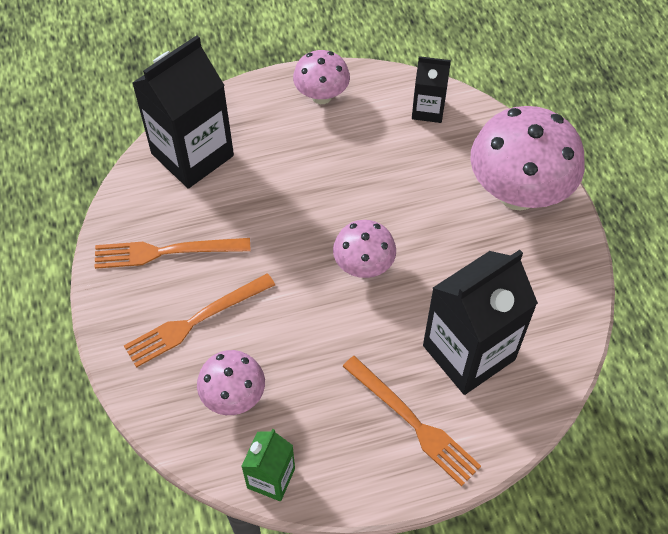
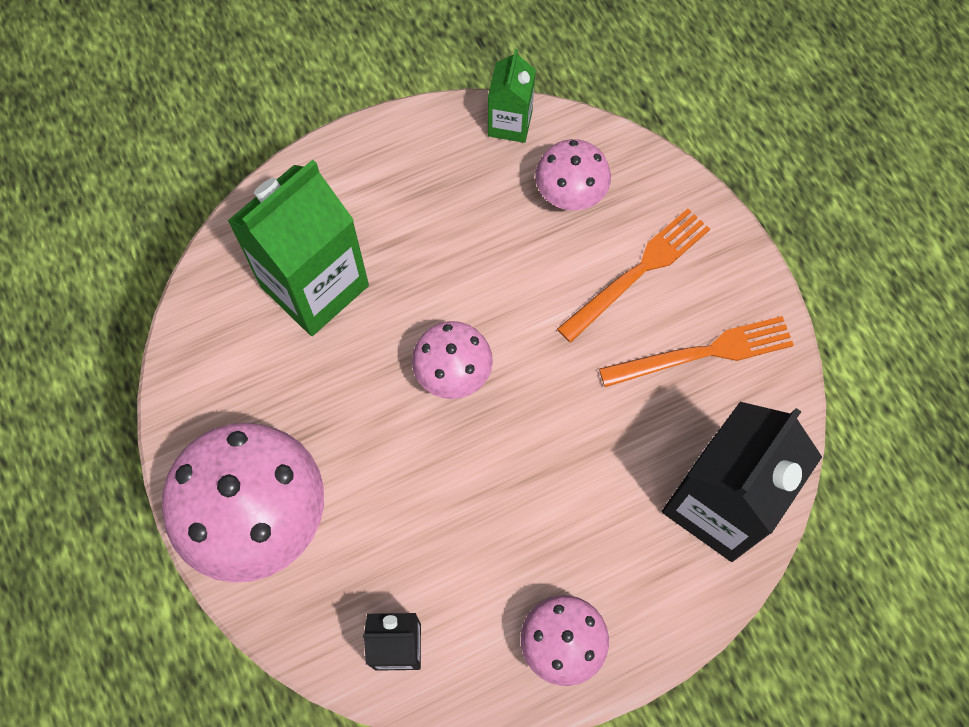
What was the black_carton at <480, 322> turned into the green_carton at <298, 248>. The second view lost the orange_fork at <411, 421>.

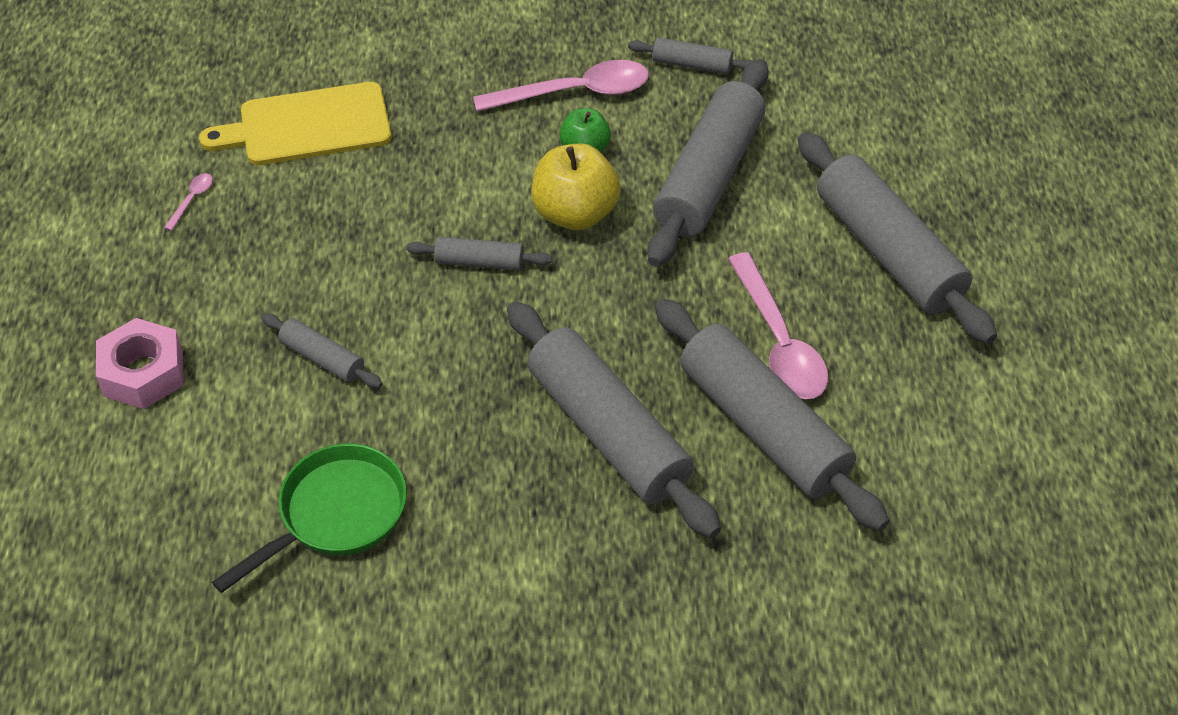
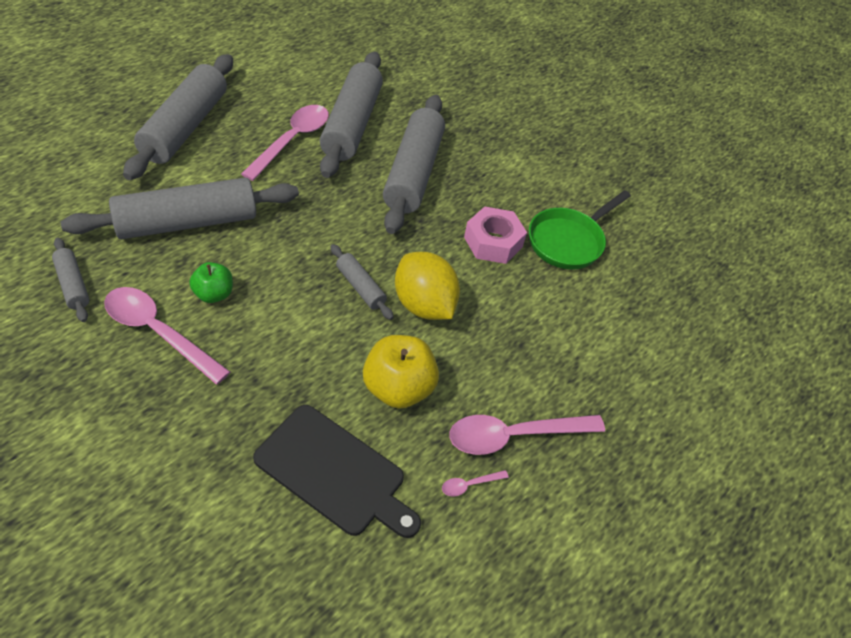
What was the yellow_cutting_board at <295, 123> turned into the black_cutting_board at <337, 471>. The yellow_apple ended up elsewhere, having gone from <576, 187> to <401, 372>. The second view gained the yellow_lemon at <427, 286>. The second view gained the pink_spoon at <527, 435>. The pink_nut ended up elsewhere, having gone from <140, 363> to <495, 235>. The green_pan at <309, 518> ended up facing another way, 45 degrees counterclockwise from before. The second view lost the grey_rolling_pin at <321, 351>.

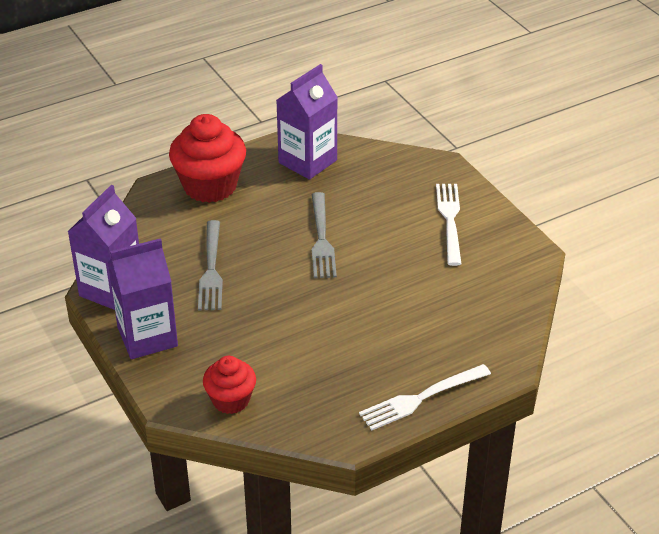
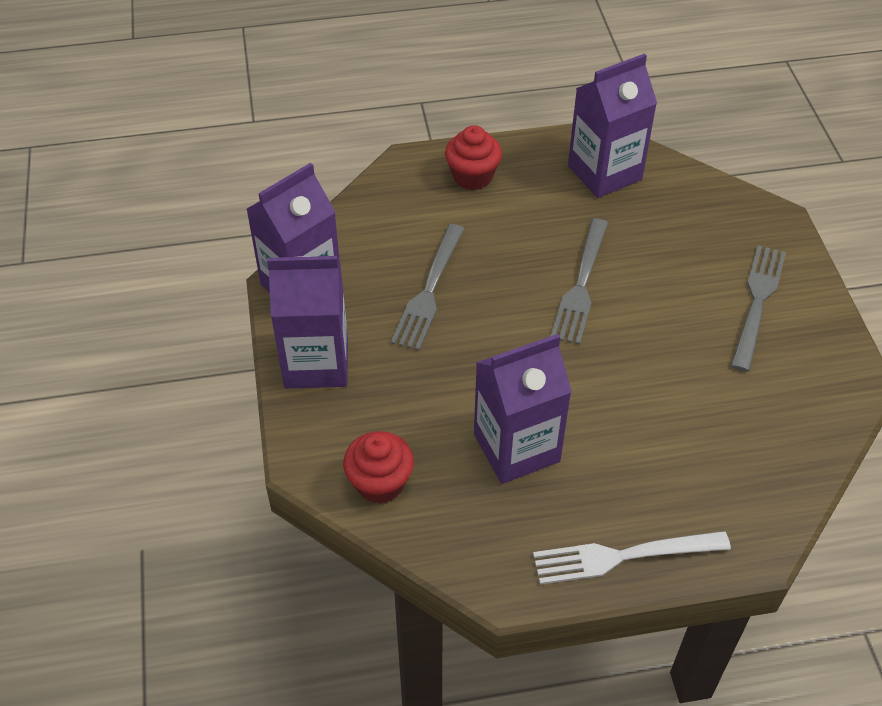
The size of the red_cupcake at <207, 158> changed by a factor of 0.59. The second view gained the purple_carton at <523, 409>. What was the white_fork at <448, 225> turned into the grey_fork at <758, 308>.

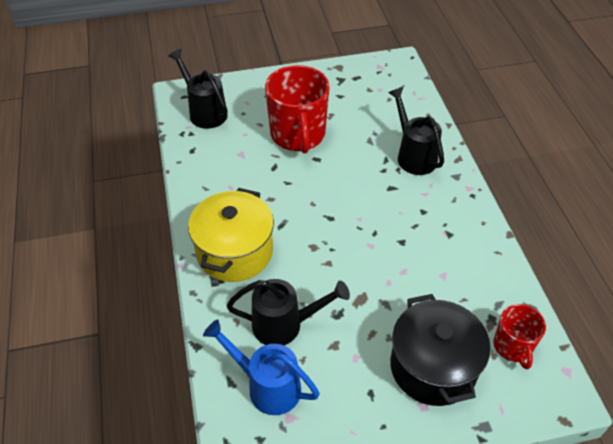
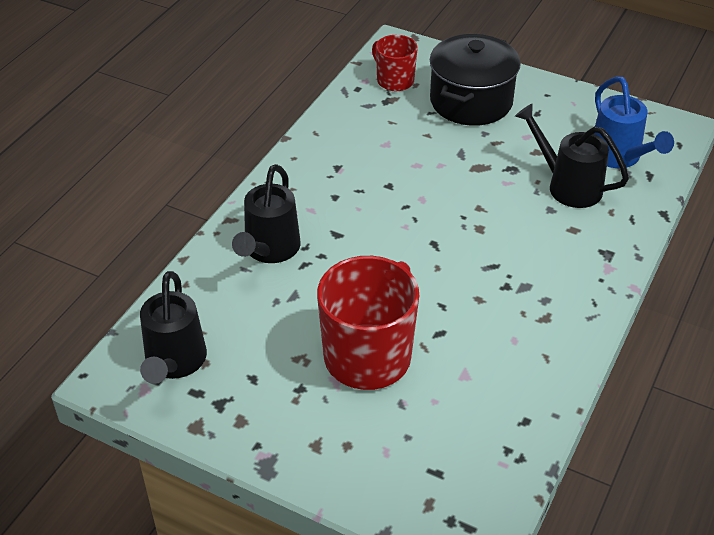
The black_watering_can ended up elsewhere, having gone from <198, 89> to <173, 327>. The red_mug at <519, 336> ended up facing another way, 75 degrees counterclockwise from before. The second view lost the yellow_pot at <231, 235>.

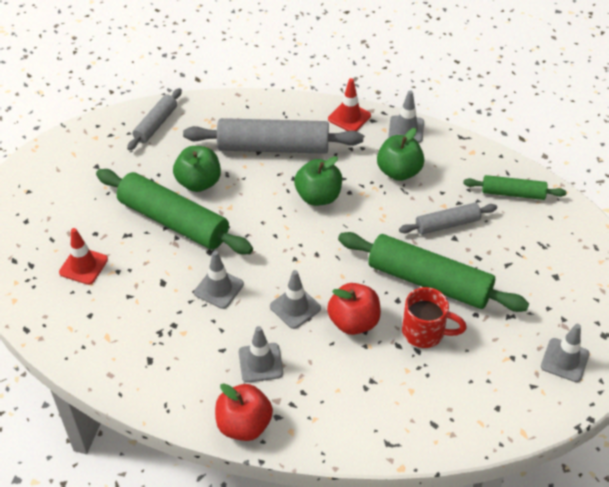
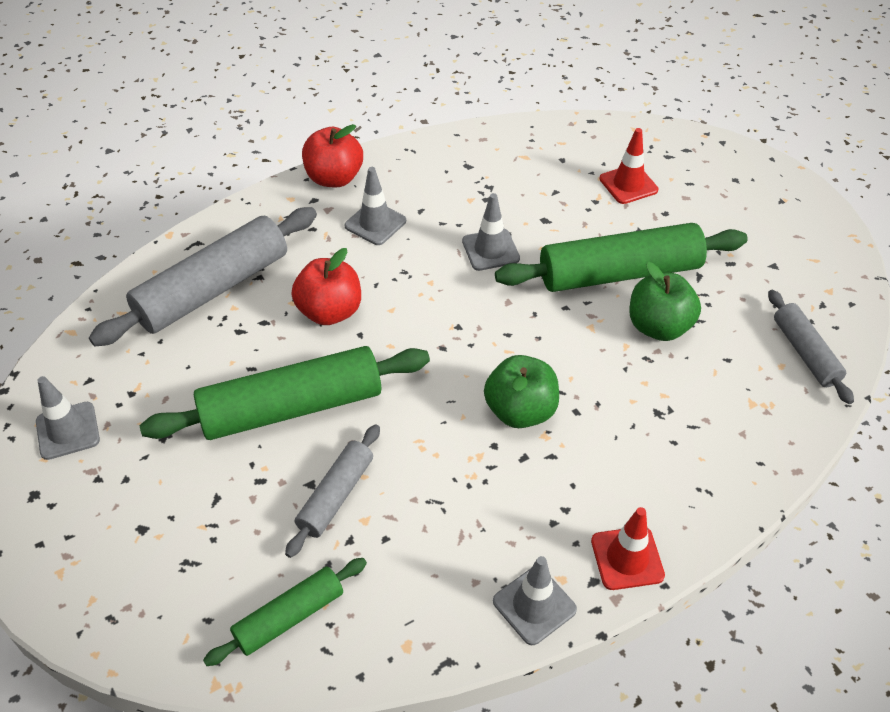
The grey_rolling_pin ended up elsewhere, having gone from <273, 136> to <203, 276>. The second view lost the grey_traffic_cone at <295, 299>. The second view lost the green_apple at <400, 154>. The second view lost the red_mug at <434, 317>.

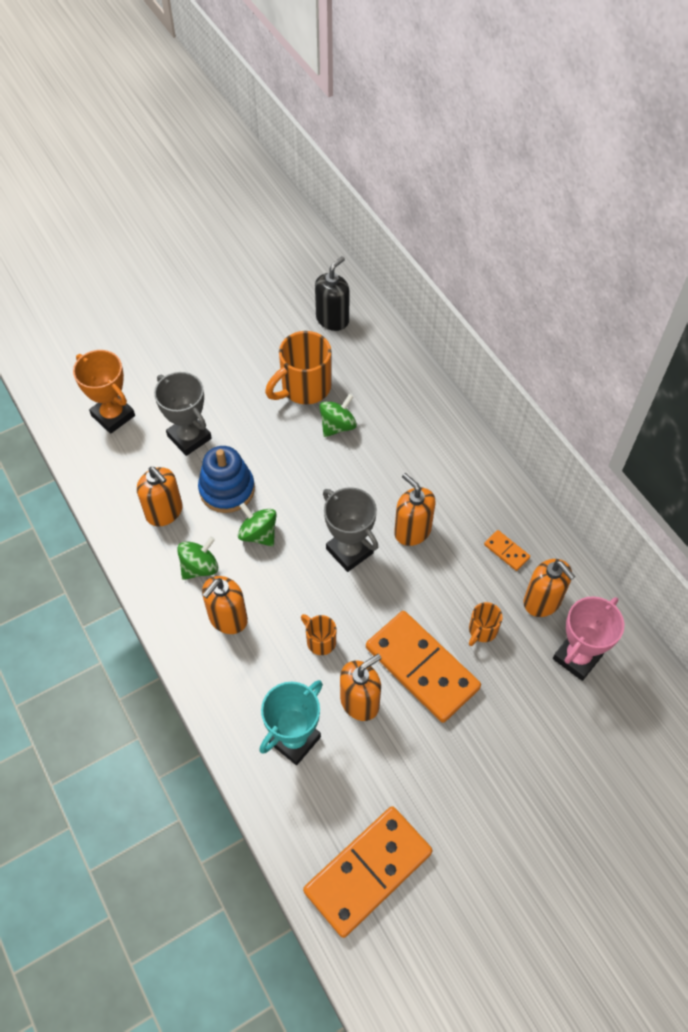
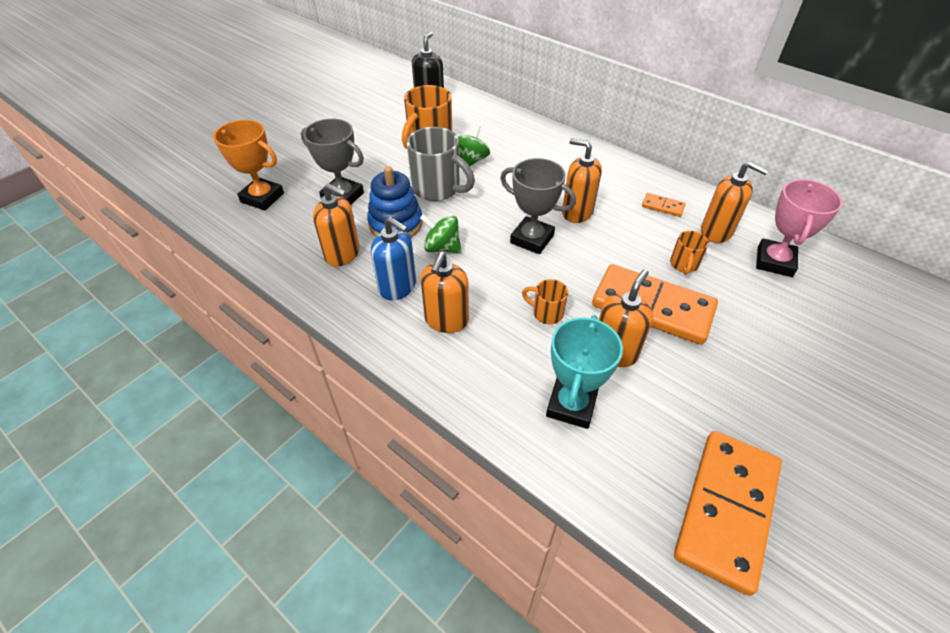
Where the green_spinning_top stood at <197, 558>, the blue_soap_dispenser came to stand at <393, 259>. The second view gained the grey_mug at <440, 164>.

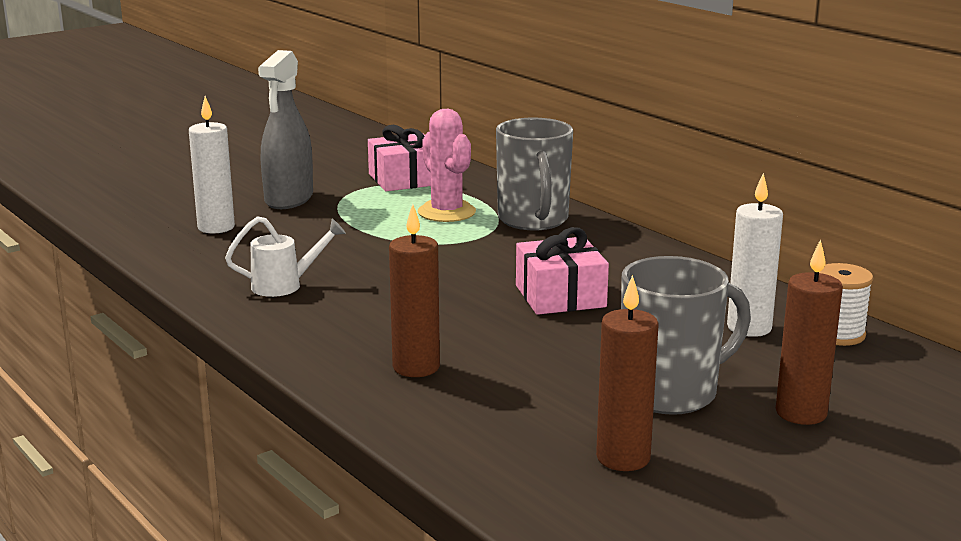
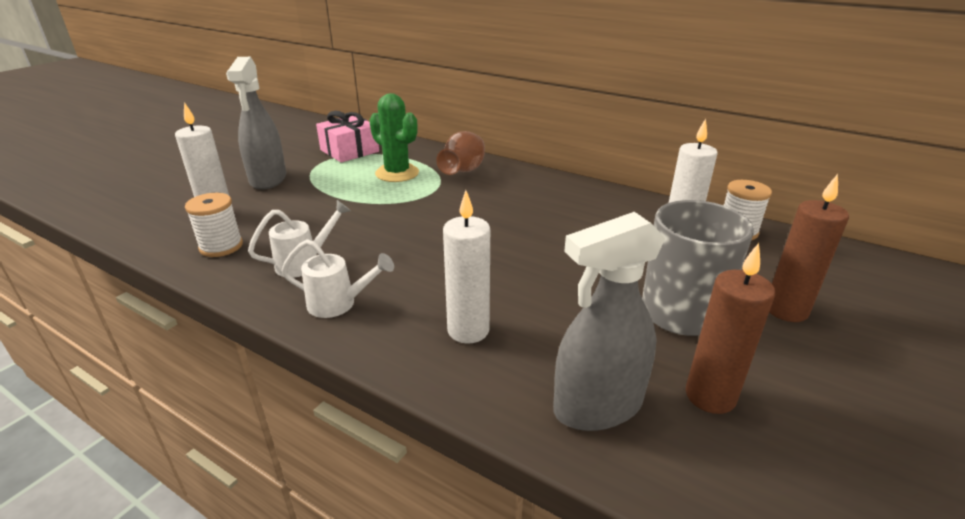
The second view gained the white_spool at <214, 225>. The second view gained the white_watering_can at <338, 278>. What was the pink_cactus at <447, 165> turned into the green_cactus at <394, 137>. Where the grey_mug stood at <534, 174>, the brown_vase came to stand at <460, 153>. What was the brown_candle at <414, 290> turned into the white_candle at <466, 267>. The second view gained the grey_spray_bottle at <609, 321>. The second view lost the pink_gift at <562, 271>.

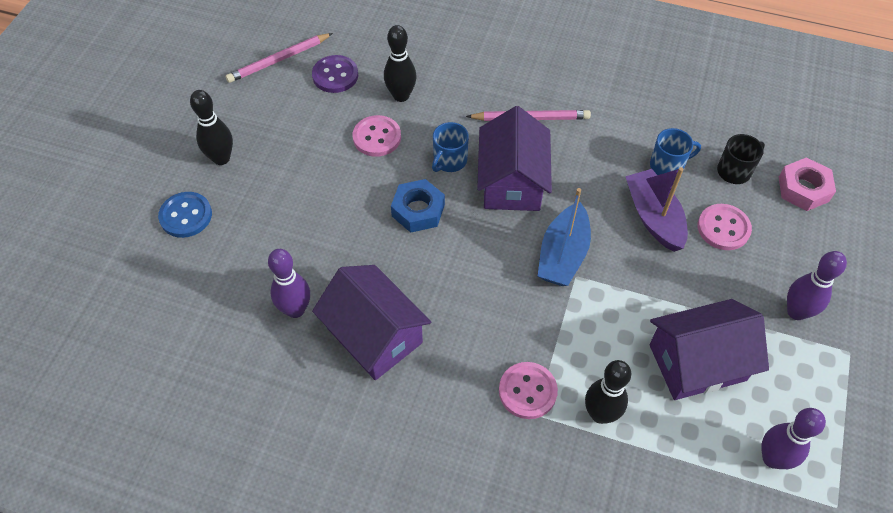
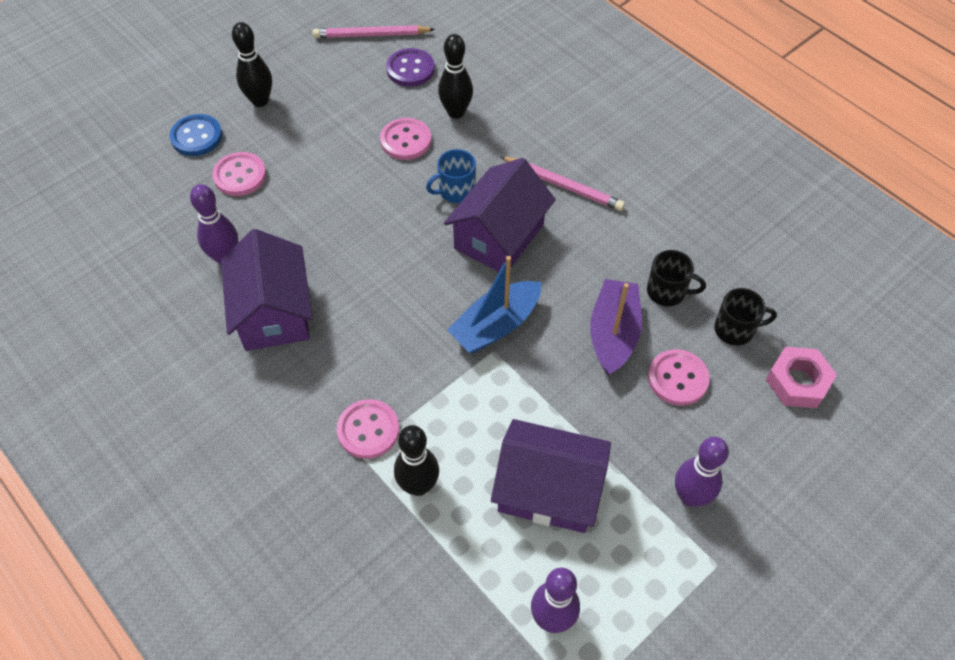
The second view gained the pink_button at <239, 174>. What was the blue_mug at <675, 151> turned into the black_mug at <676, 278>. The second view lost the blue_nut at <418, 206>.

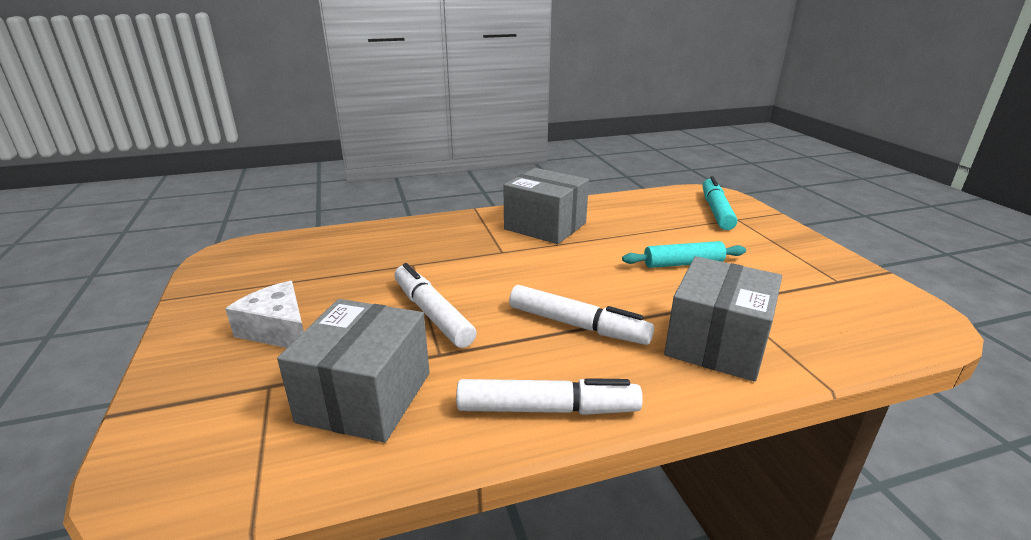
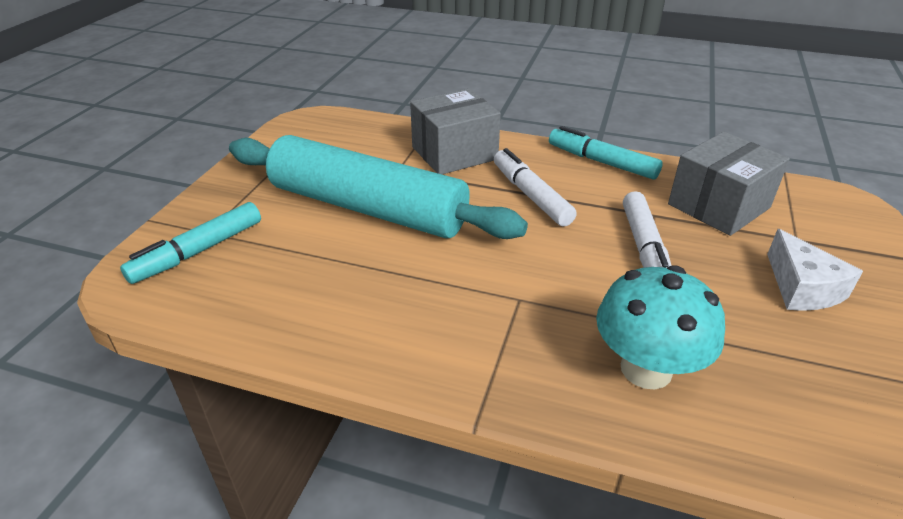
The size of the turquoise_rolling_pin at <684, 254> changed by a factor of 2.47. What was the white_marker at <549, 396> turned into the turquoise_marker at <606, 153>. The second view gained the turquoise_mushroom at <660, 327>. The second view lost the grey_box at <546, 206>.

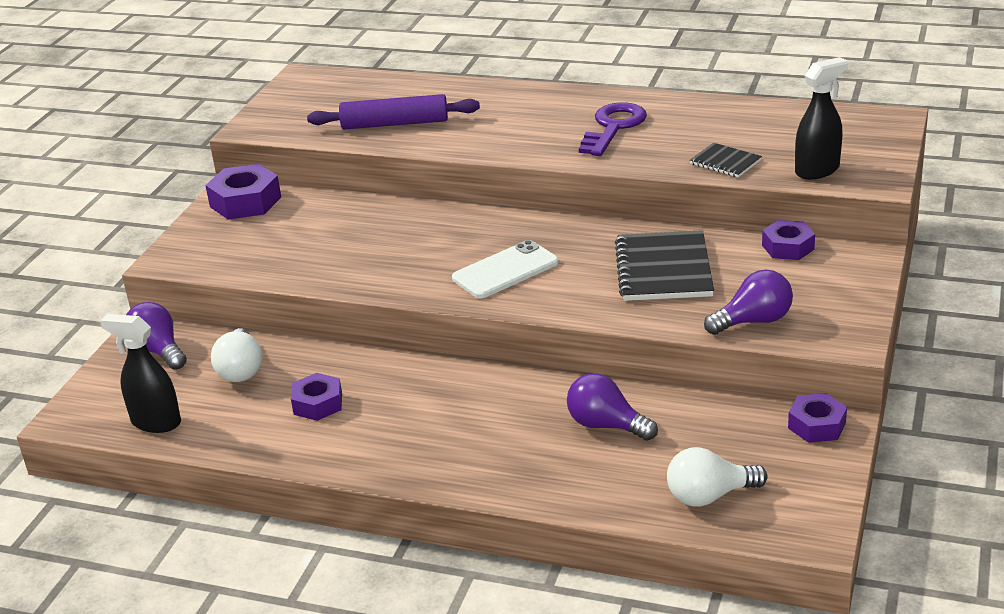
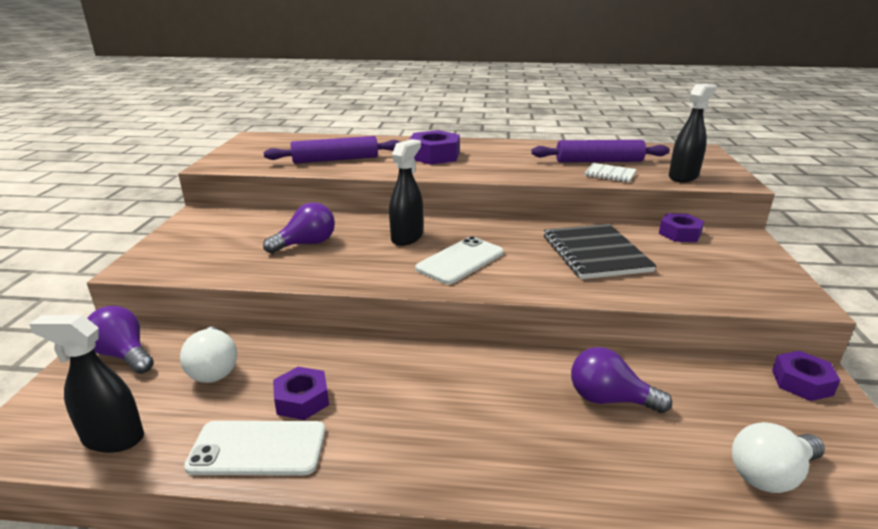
The second view gained the white_phone at <254, 448>. The purple_light_bulb ended up elsewhere, having gone from <748, 302> to <299, 228>. The second view gained the black_spray_bottle at <406, 192>. The purple_nut ended up elsewhere, having gone from <243, 192> to <434, 147>. The second view gained the purple_rolling_pin at <600, 151>. What was the black_notebook at <726, 160> turned into the white_notebook at <610, 172>. The second view lost the purple_key at <613, 129>.

